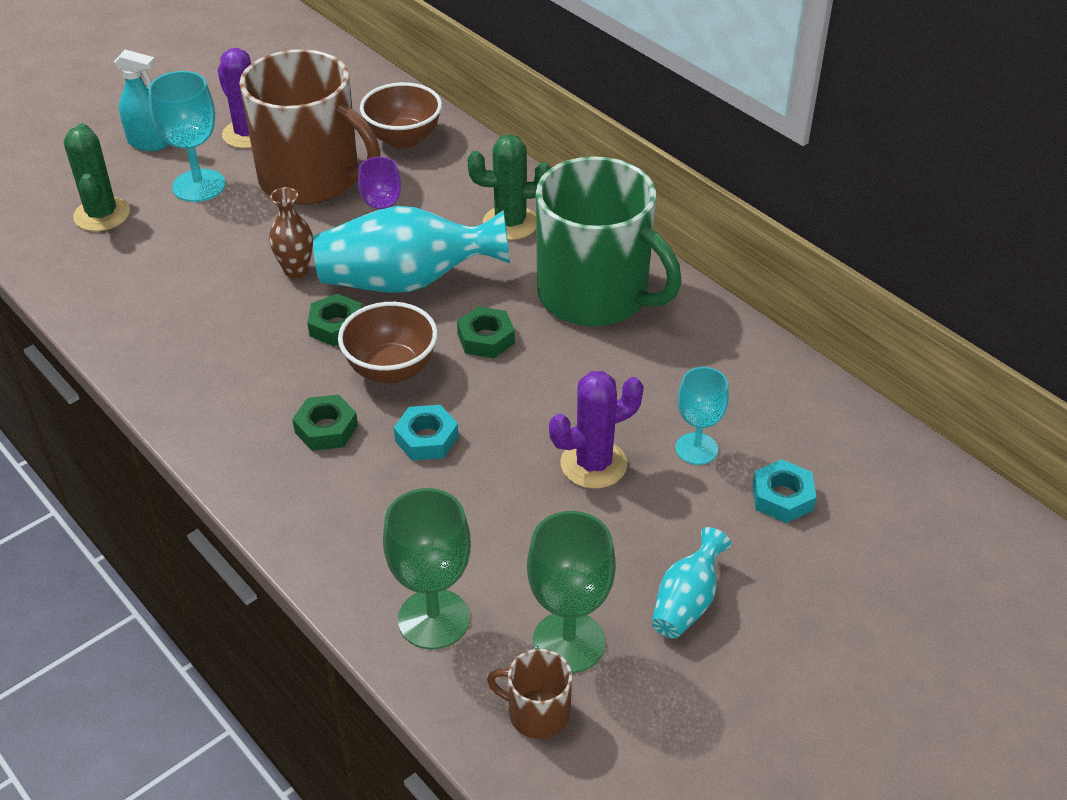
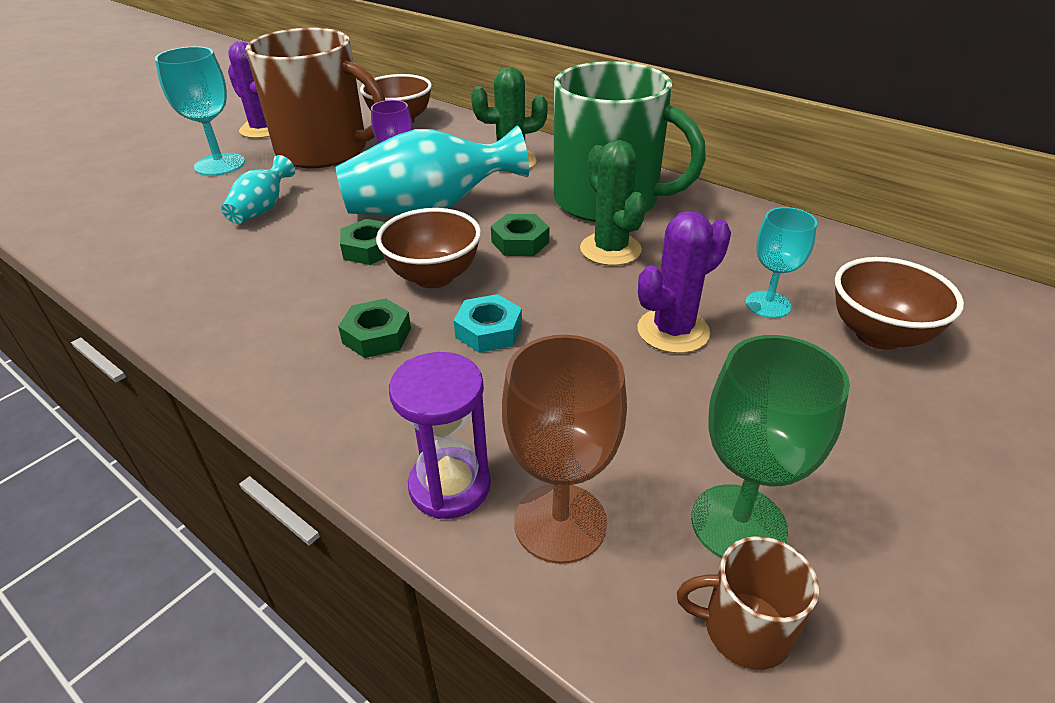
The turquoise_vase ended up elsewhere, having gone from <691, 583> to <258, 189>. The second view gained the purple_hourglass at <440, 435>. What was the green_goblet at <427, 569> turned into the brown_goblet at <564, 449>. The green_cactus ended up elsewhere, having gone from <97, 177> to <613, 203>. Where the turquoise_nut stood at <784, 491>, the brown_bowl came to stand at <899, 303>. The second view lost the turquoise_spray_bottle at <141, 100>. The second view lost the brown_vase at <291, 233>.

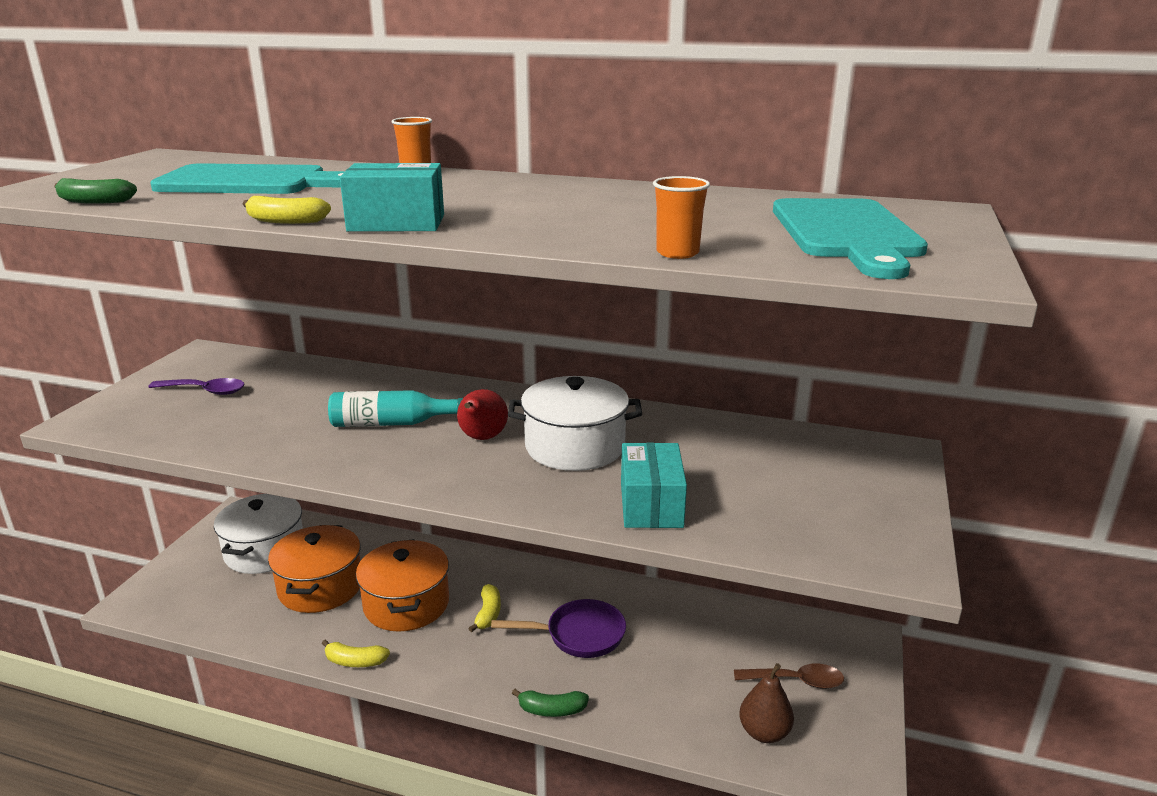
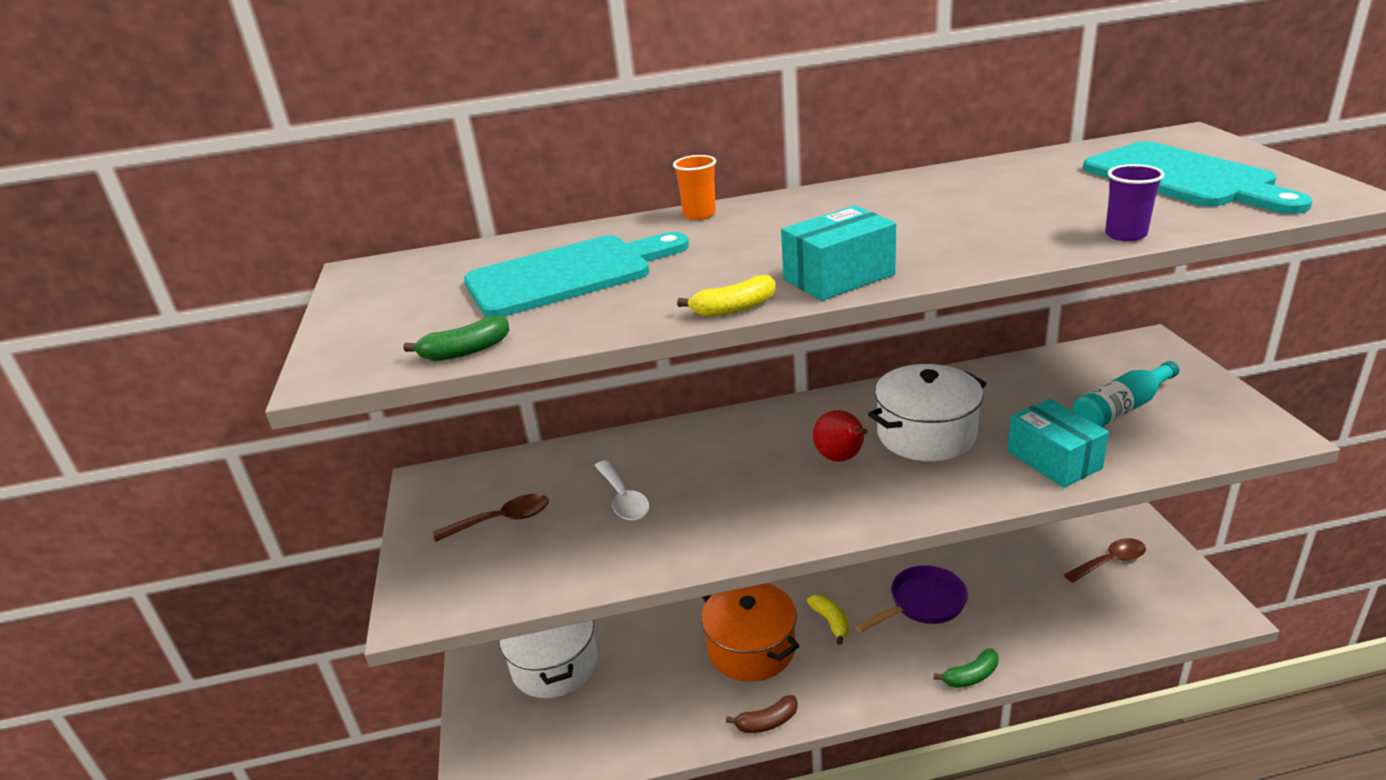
What was the purple_spoon at <197, 386> turned into the brown_spoon at <491, 518>. The second view gained the white_spoon at <622, 490>. What was the yellow_banana at <356, 653> turned into the brown_banana at <762, 714>. The turquoise_bottle ended up elsewhere, having gone from <395, 408> to <1125, 394>. What was the orange_cup at <681, 217> turned into the purple_cup at <1134, 202>. The second view lost the orange_pot at <314, 569>. The second view lost the brown_pear at <766, 703>.

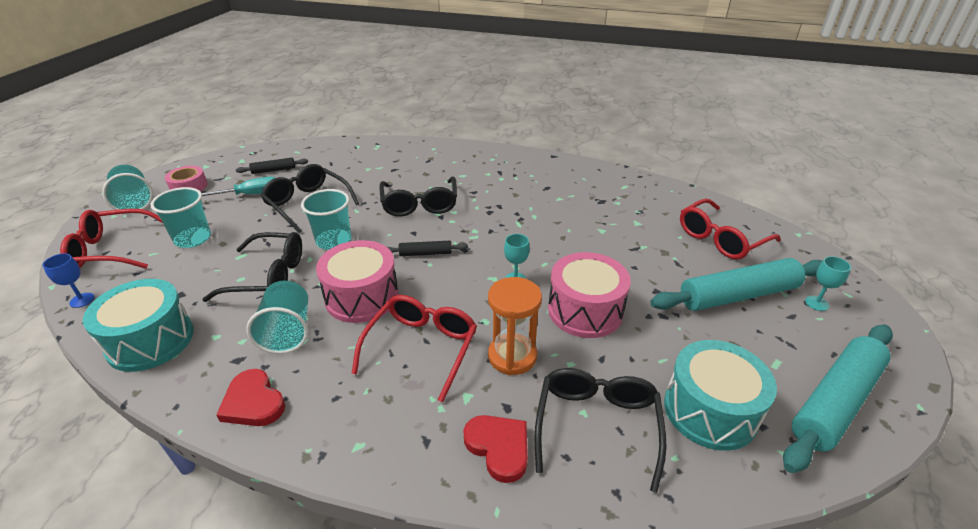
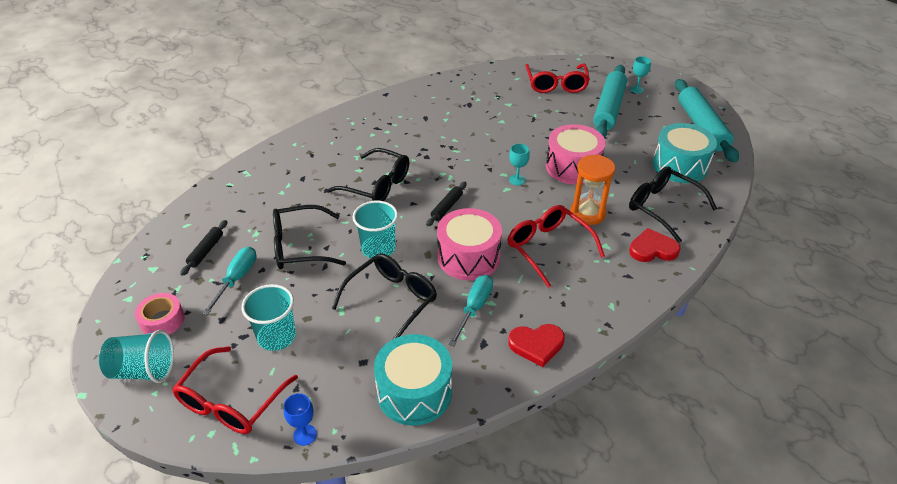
Where the turquoise_cup stood at <277, 317>, the turquoise_screwdriver came to stand at <471, 310>.

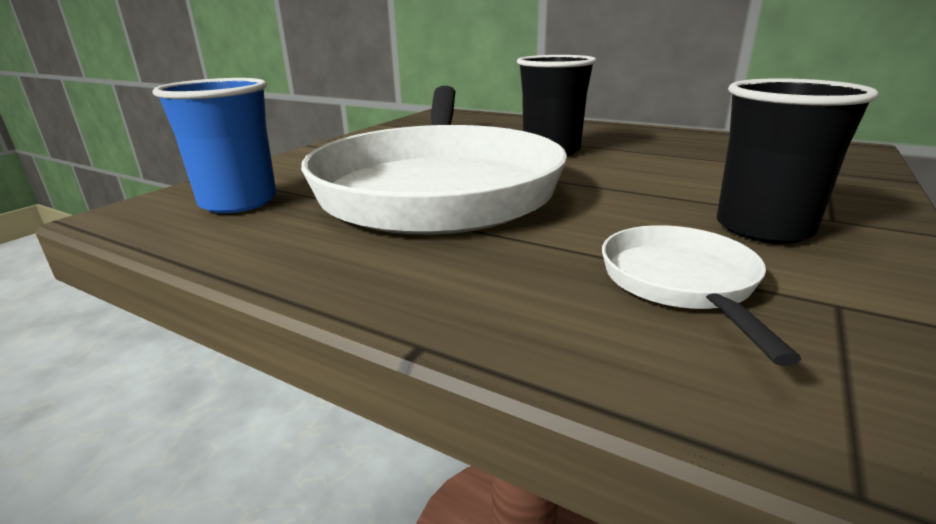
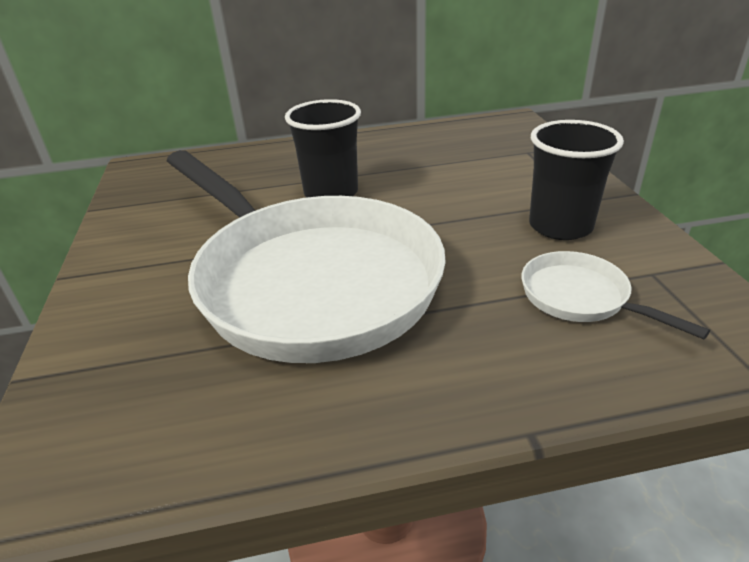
The second view lost the blue_cup at <214, 145>.

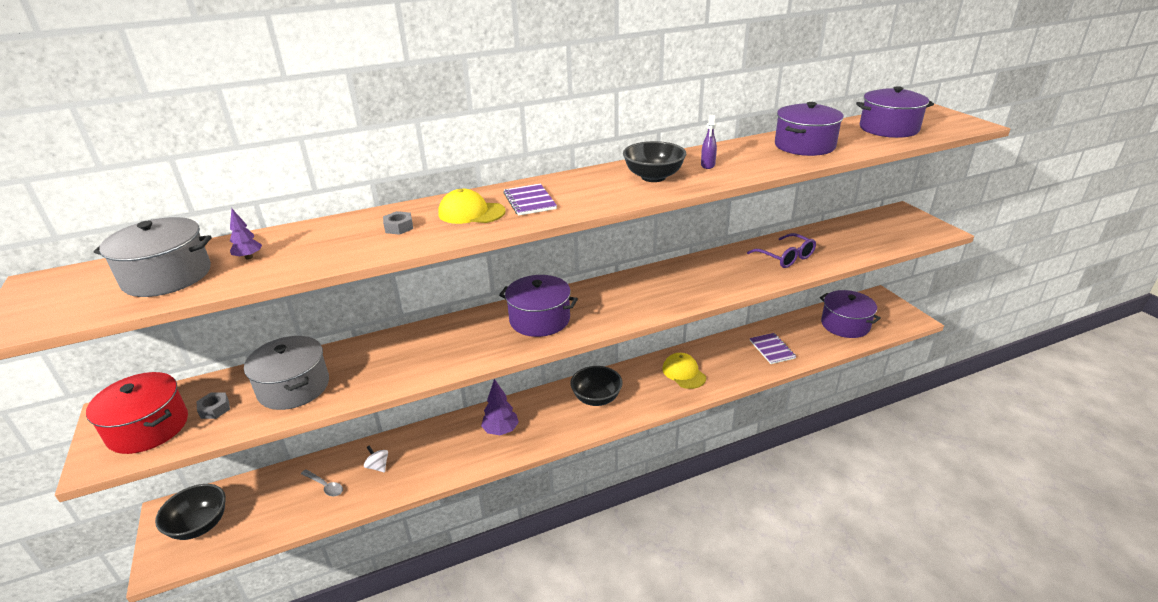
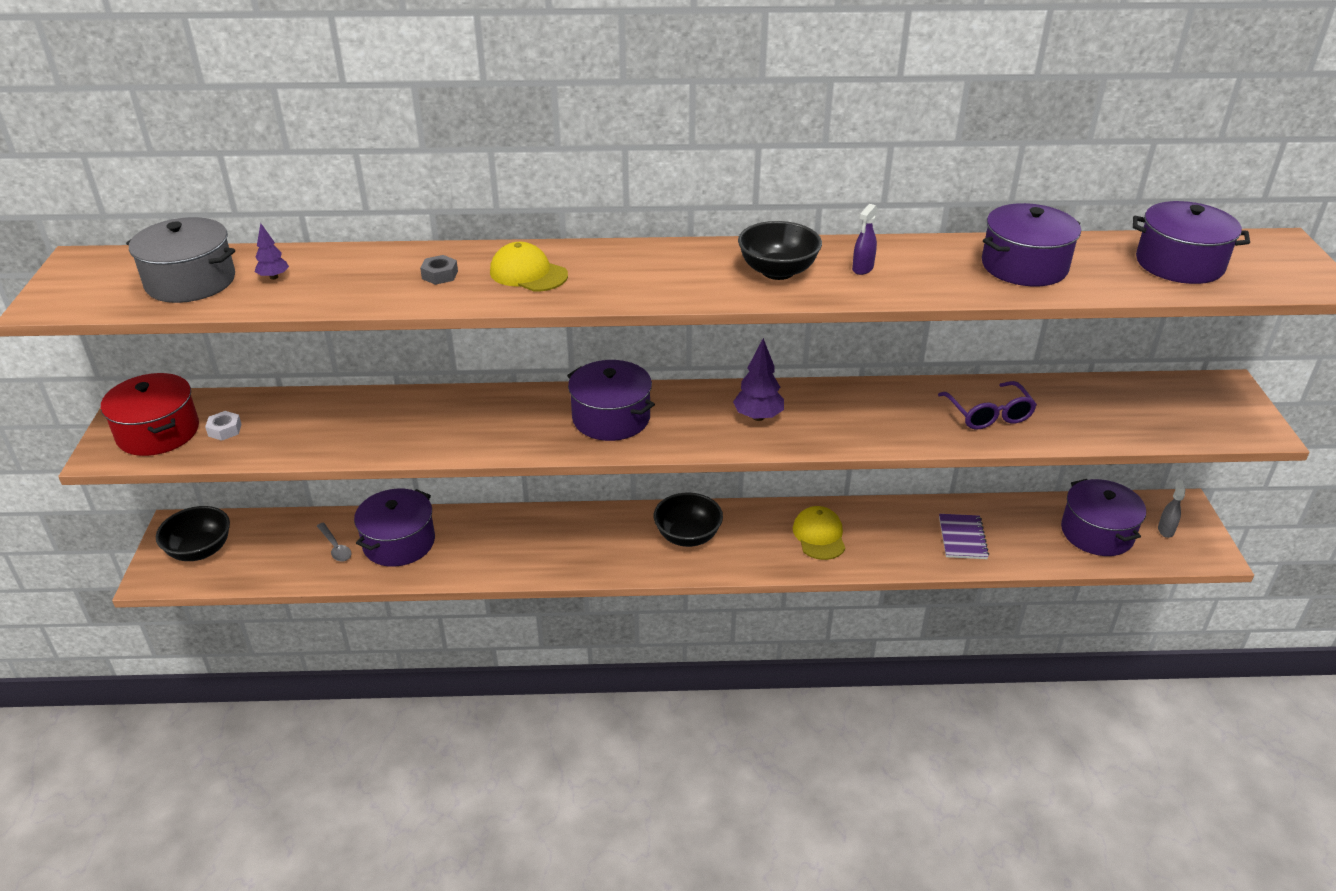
What was the grey_nut at <213, 405> turned into the white_nut at <223, 426>. Where the white_spinning_top stood at <376, 459>, the purple_pot came to stand at <394, 528>. The purple_tree ended up elsewhere, having gone from <500, 407> to <758, 379>. The second view gained the grey_spray_bottle at <1171, 508>. The second view lost the grey_pot at <286, 373>. The second view lost the purple_notebook at <530, 199>.

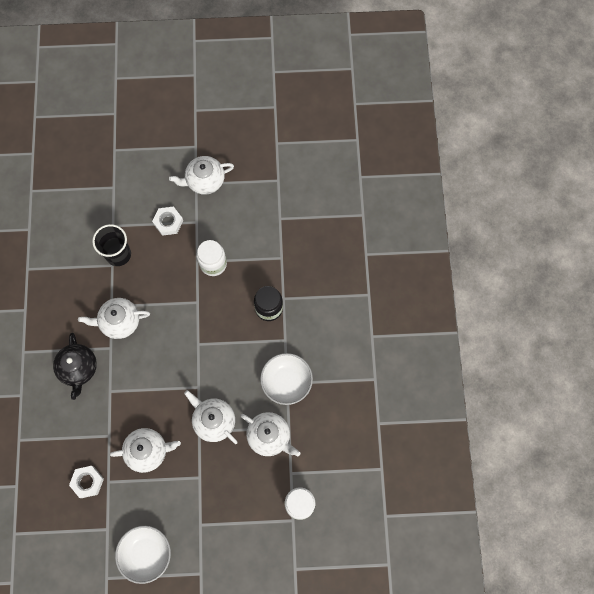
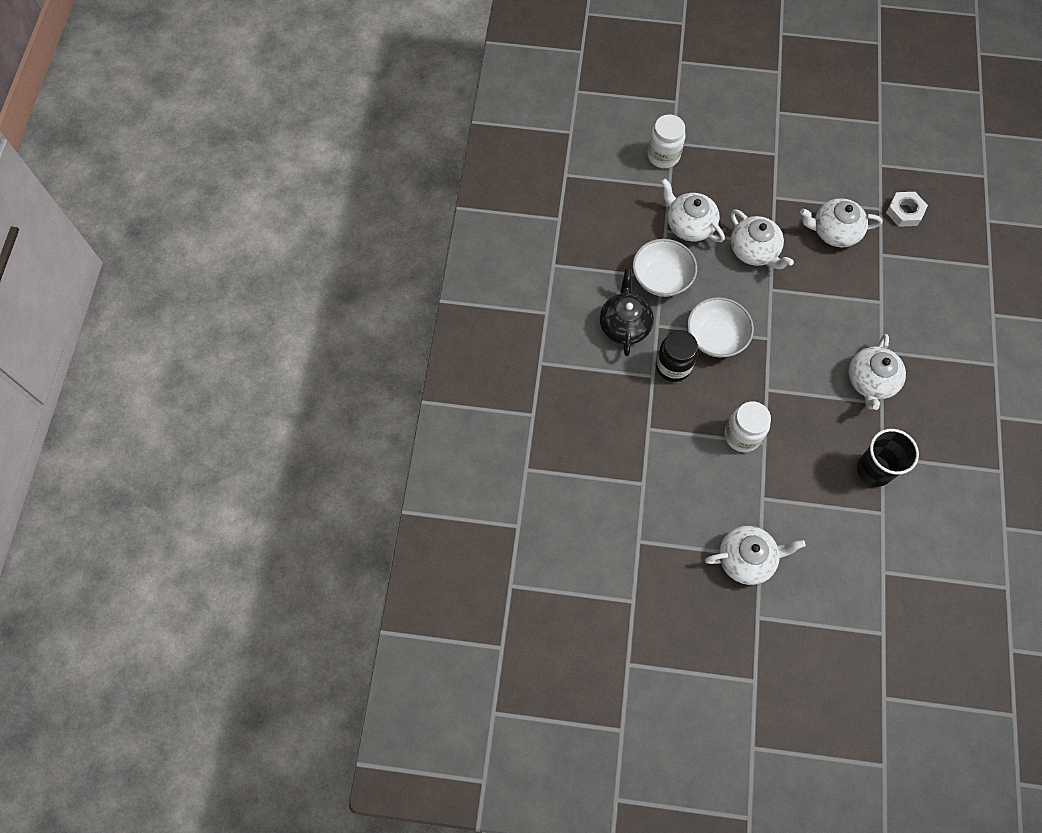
The black_teapot ended up elsewhere, having gone from <75, 366> to <627, 312>. The white_bowl ended up elsewhere, having gone from <143, 555> to <720, 327>. The white_teapot at <114, 318> ended up facing another way, 105 degrees clockwise from before. The second view lost the white_nut at <167, 221>.

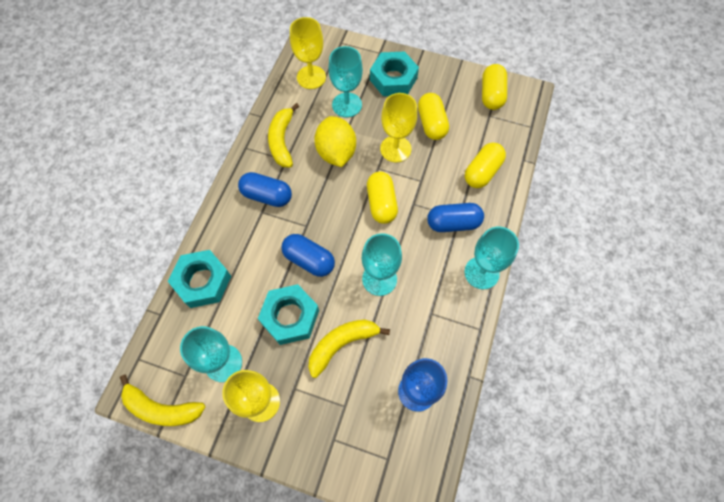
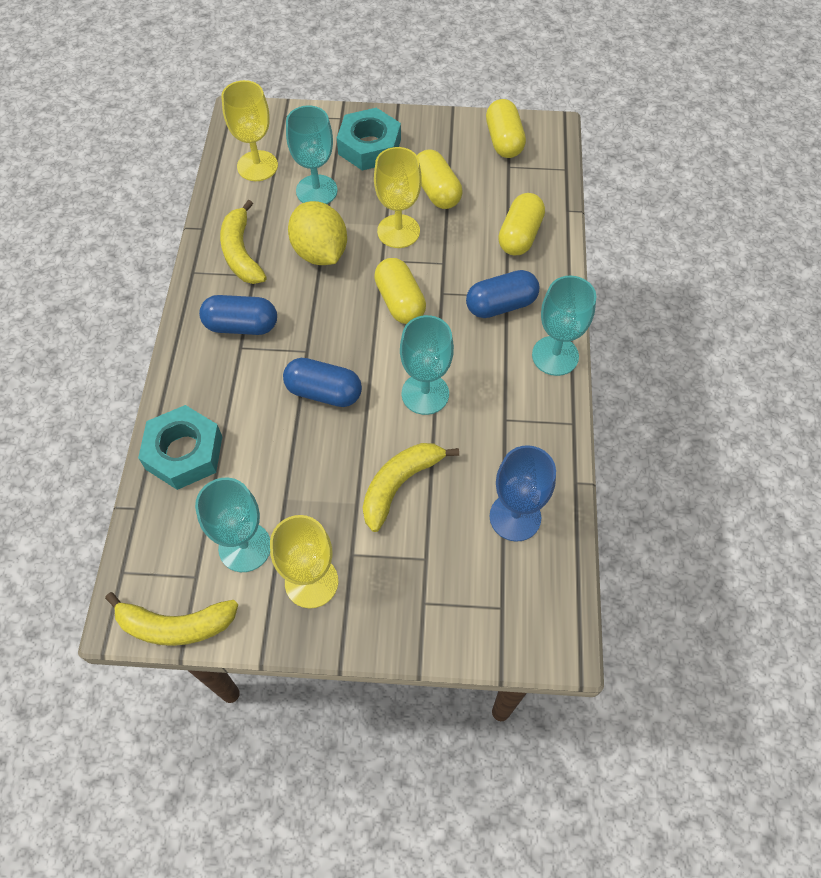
The second view lost the turquoise_nut at <288, 314>.

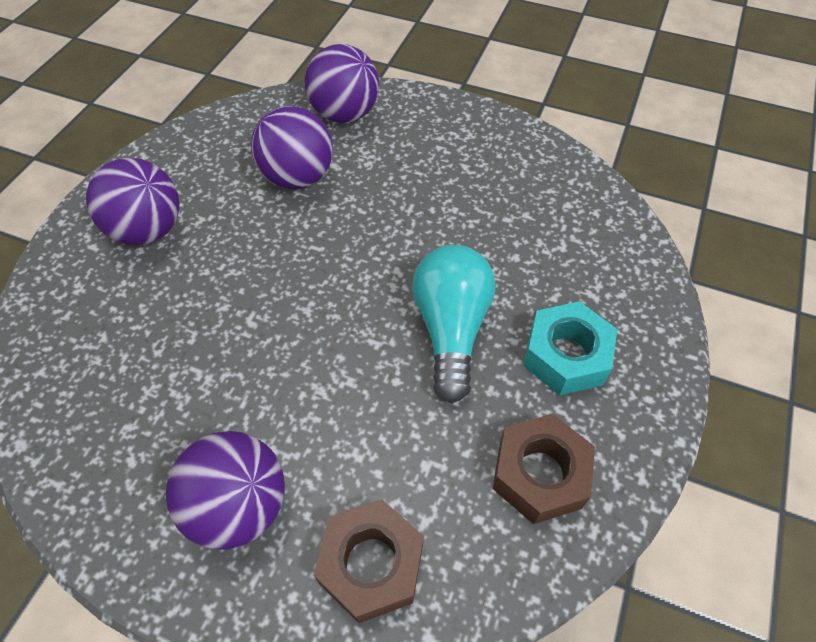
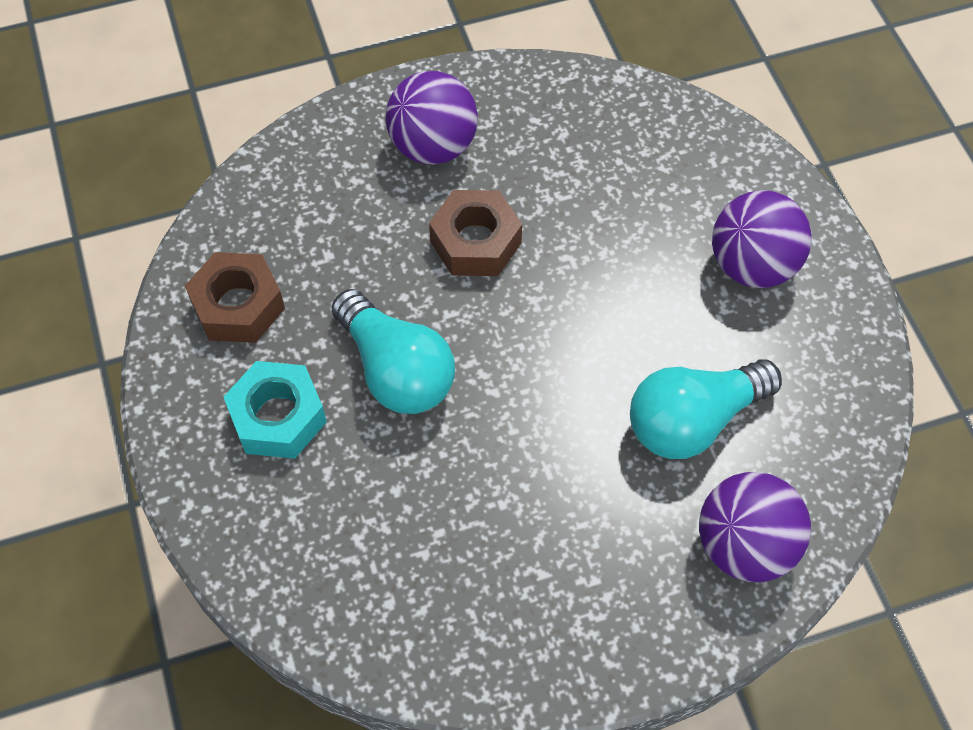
The brown_nut ended up elsewhere, having gone from <369, 561> to <475, 233>. Where the purple_ball stood at <292, 147>, the turquoise_light_bulb came to stand at <706, 409>.

